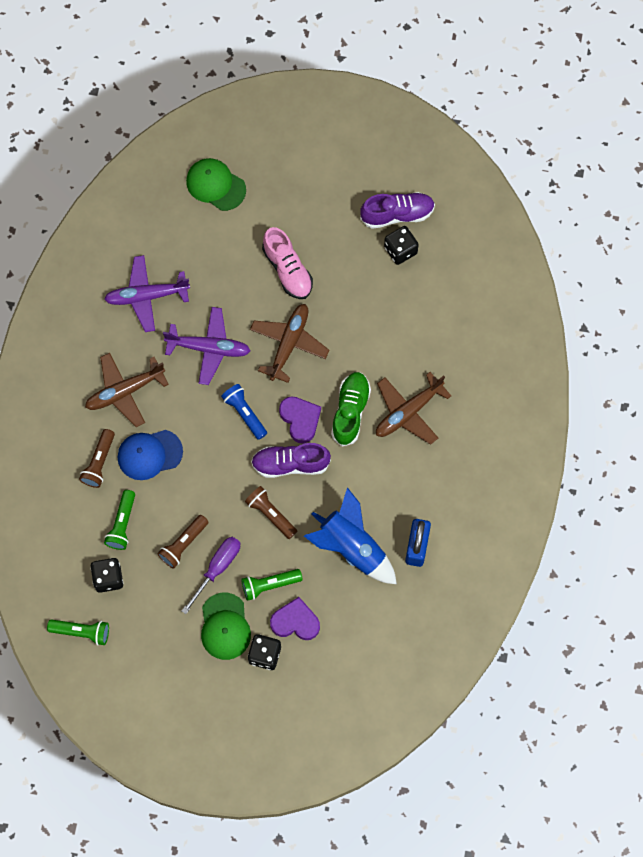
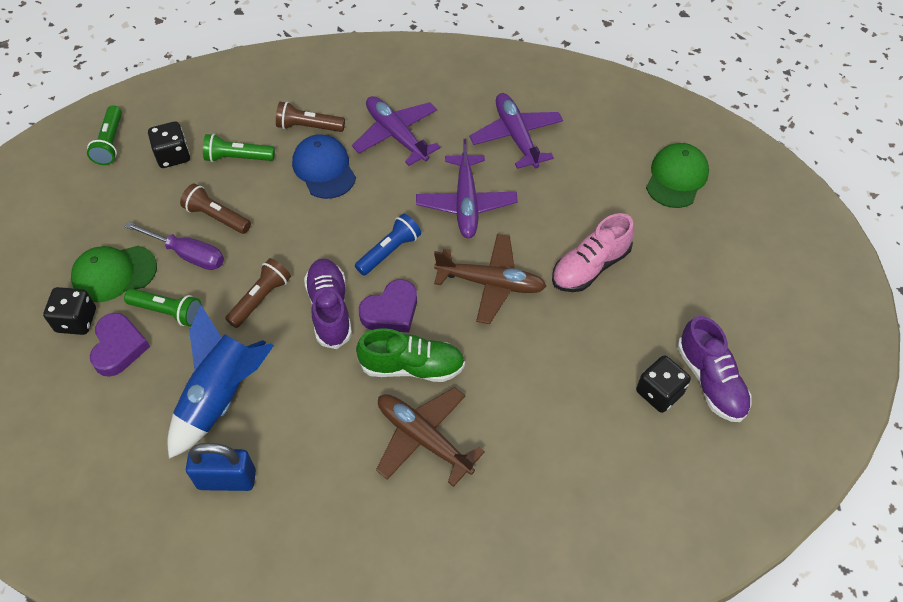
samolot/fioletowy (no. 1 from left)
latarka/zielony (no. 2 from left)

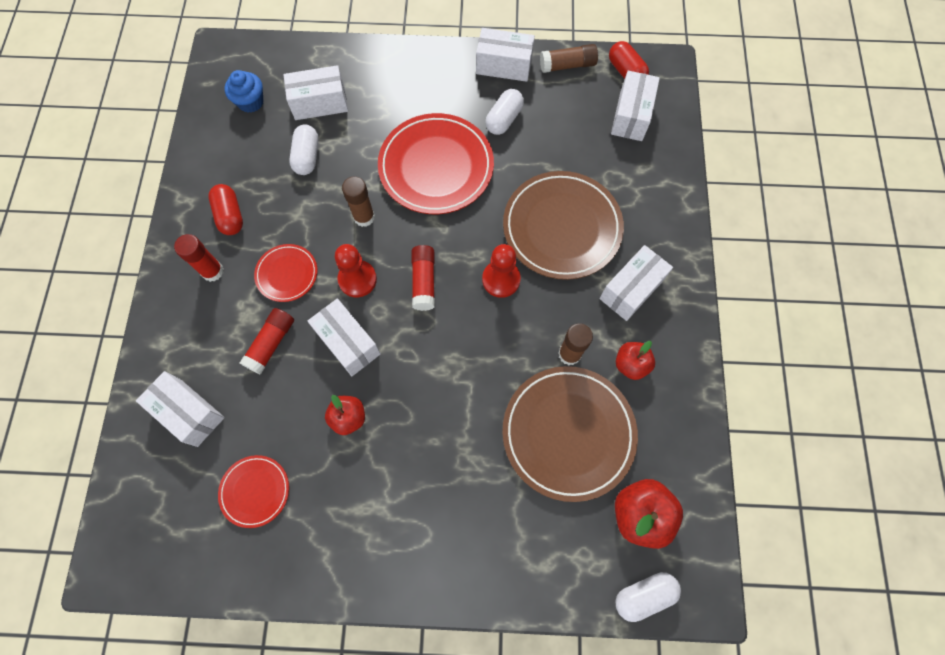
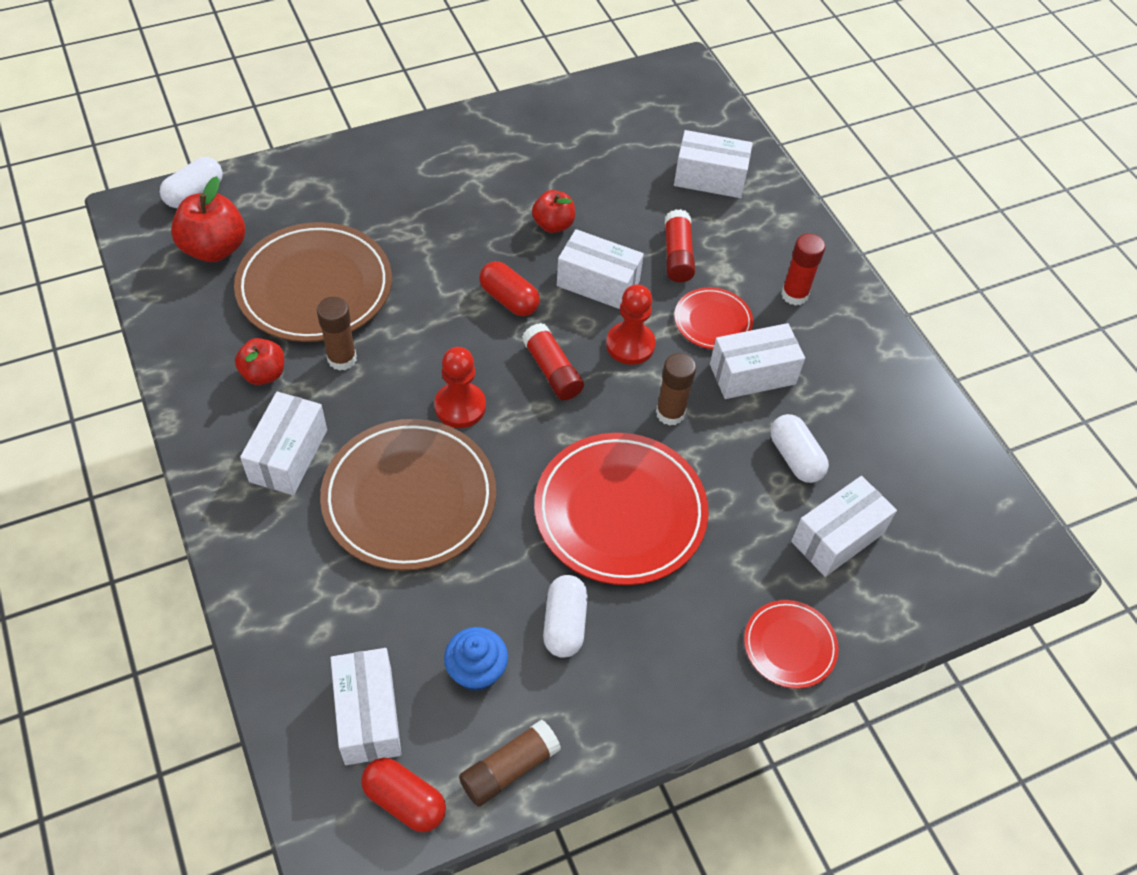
kapsułka/czerwony (no. 2 from left)
talerz/czerwony (no. 3 from left)
muffinka/niebieski
pudełko/biały (no. 5 from left)

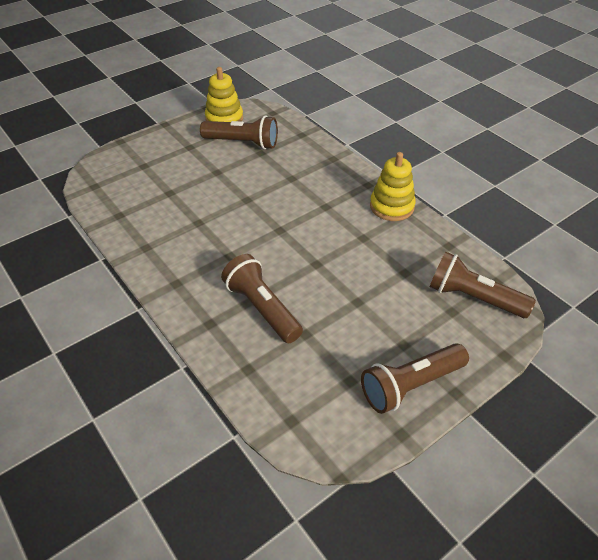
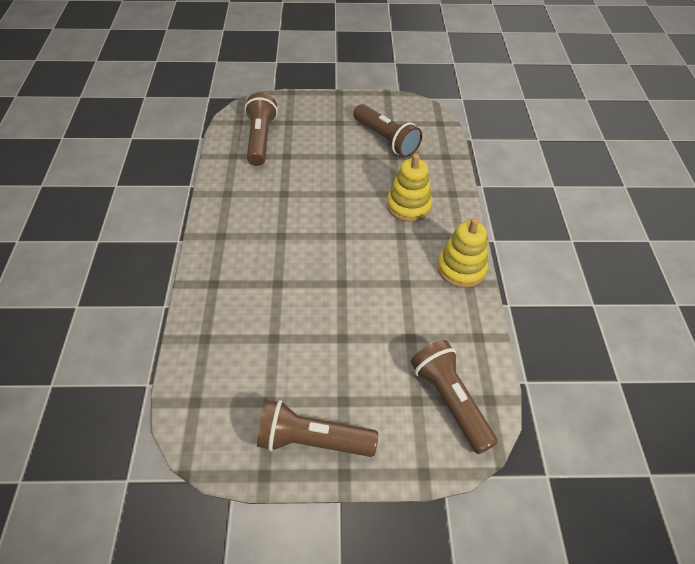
zabawka nakładanka/żółty (no. 1 from left)
latarka/brązowy (no. 1 from left)

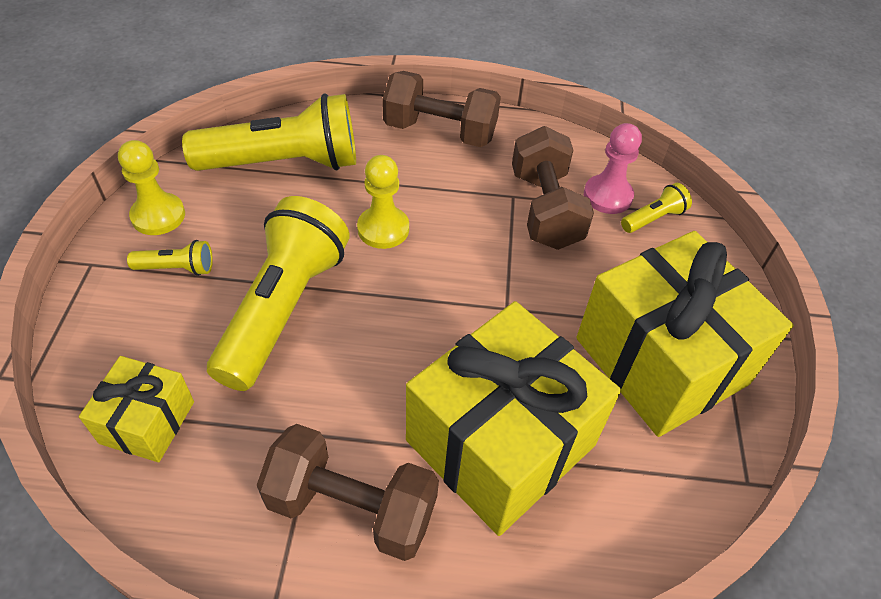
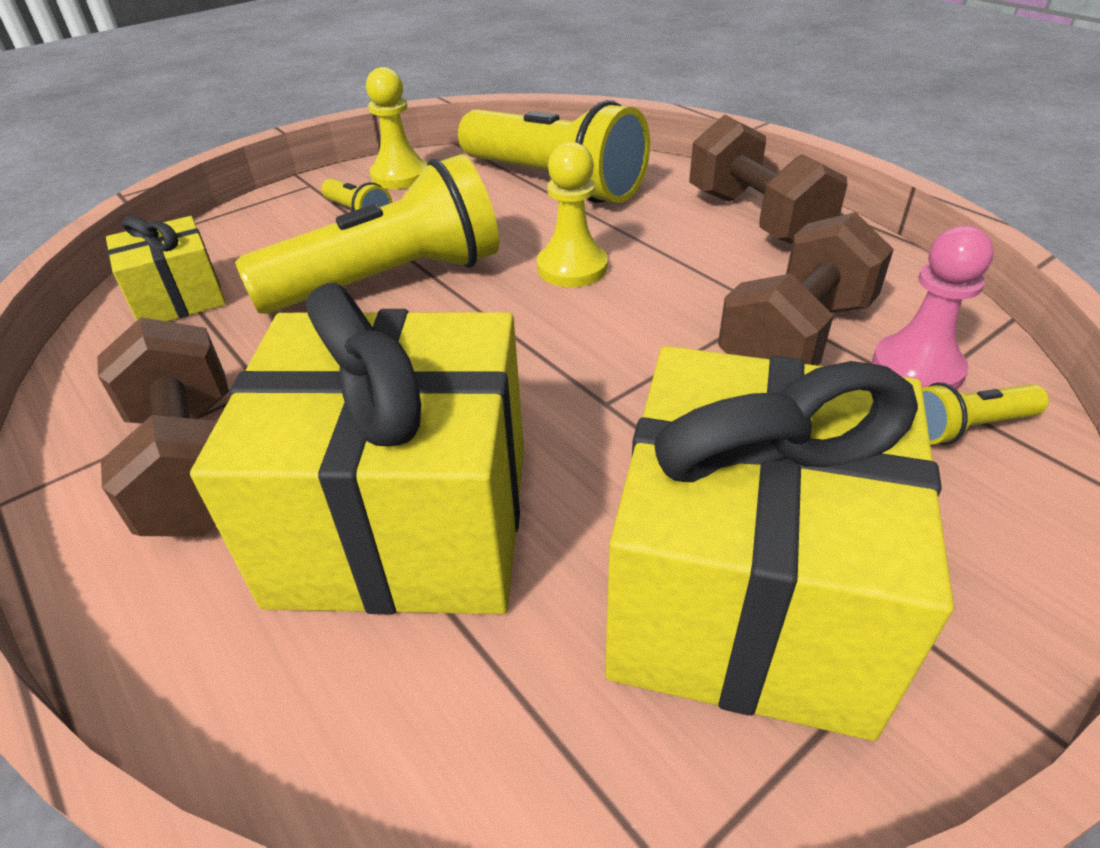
latarka/żółty (no. 4 from left)

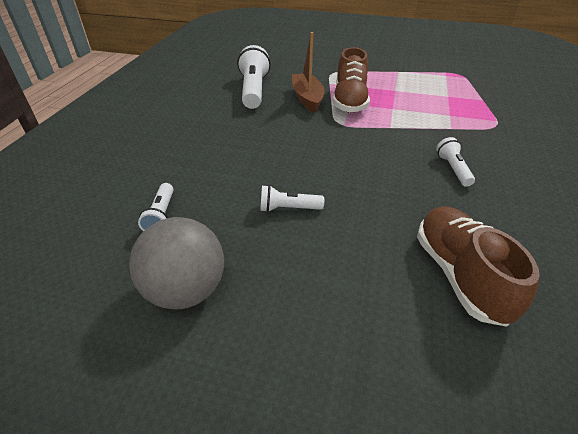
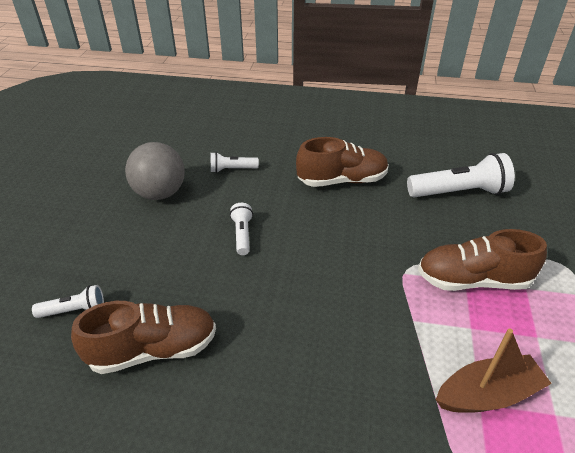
but/brązowy (no. 2 from left)
łódka/brązowy
latarka/biały (no. 1 from left)

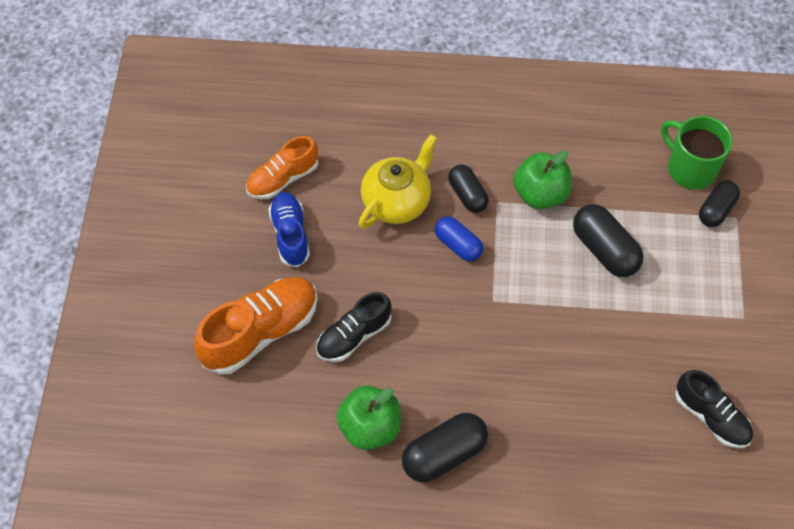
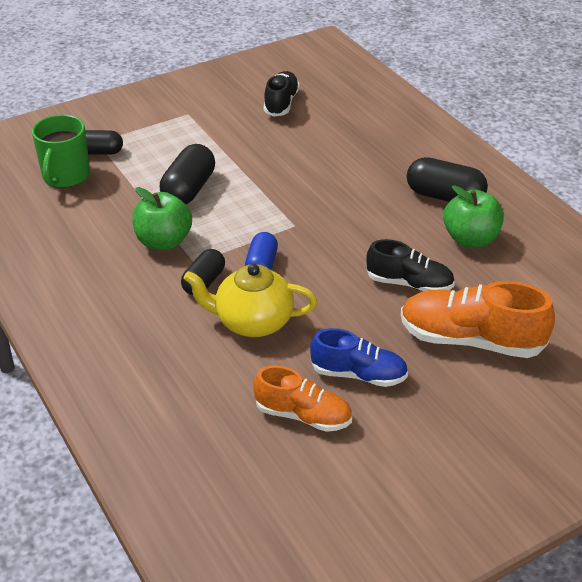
but/niebieski

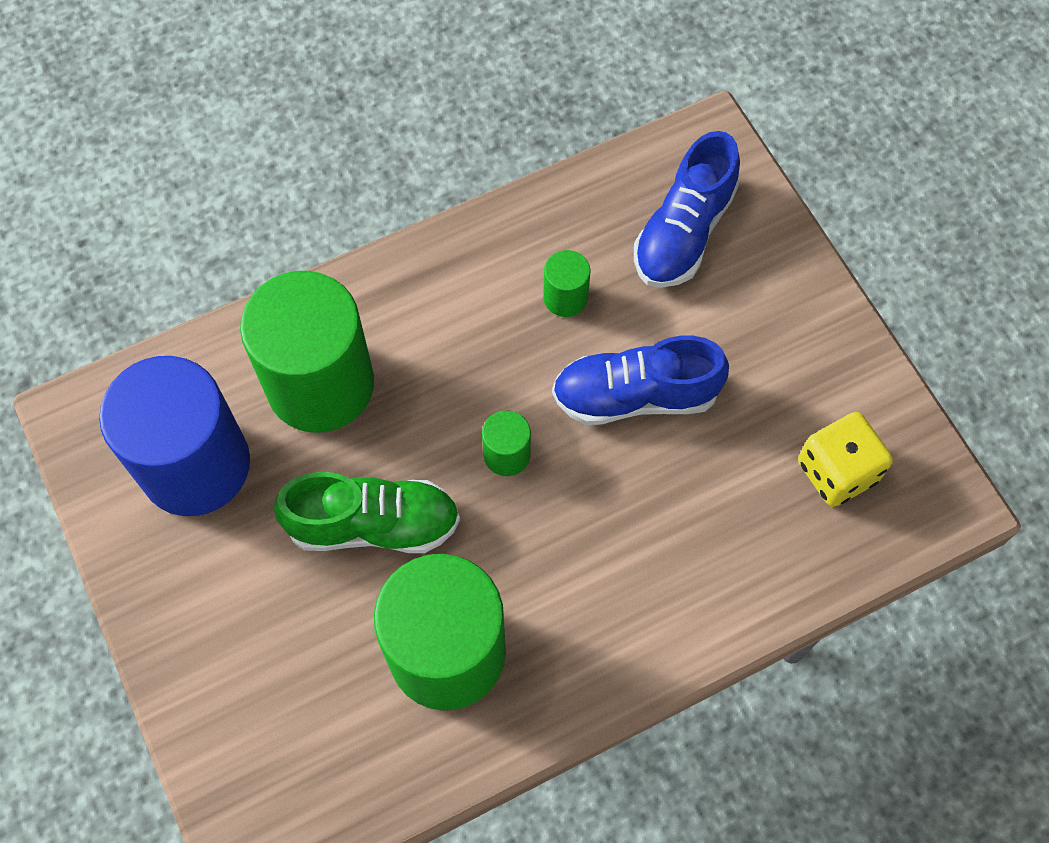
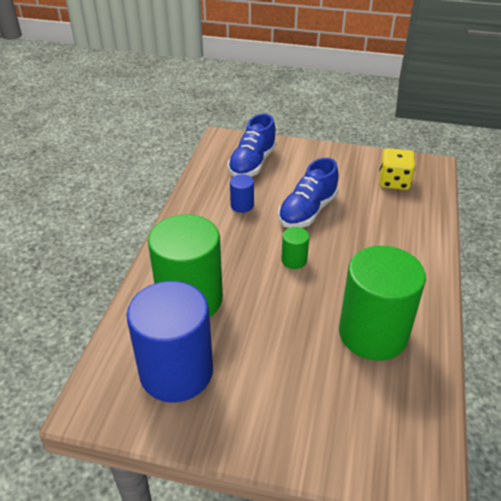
but/zielony
walec/niebieski (no. 2 from left)
but/niebieski (no. 1 from left)

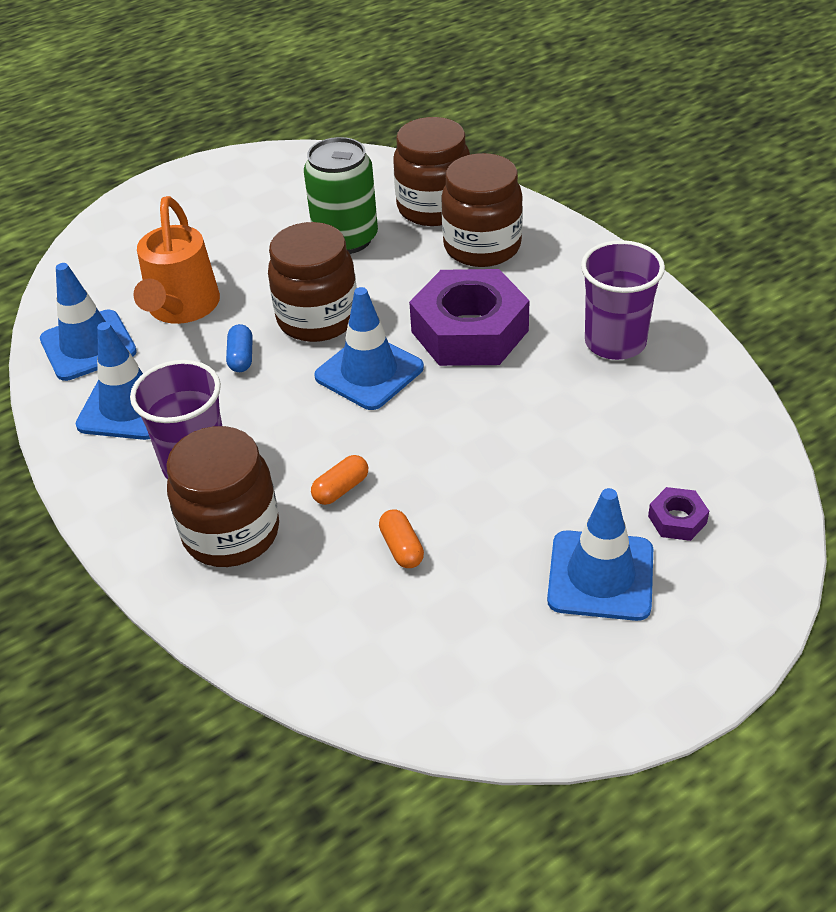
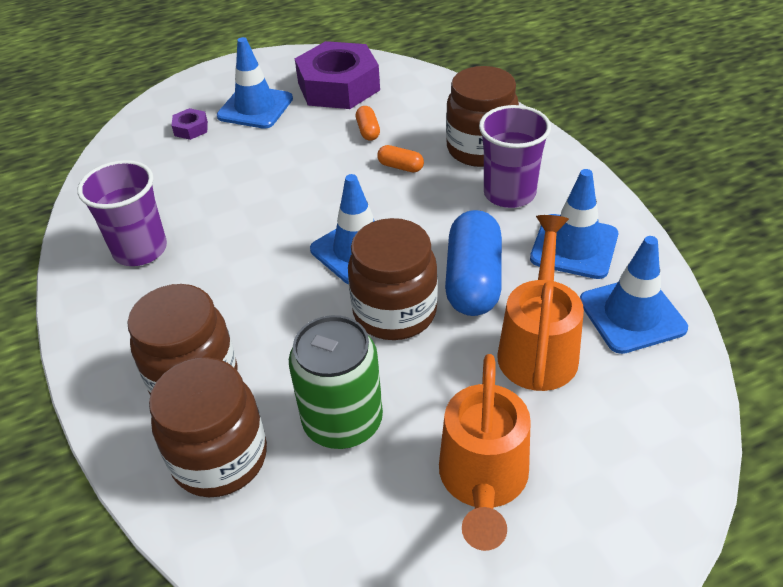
konewka/pomarańczowy (no. 1 from left)
nakrętka/fioletowy (no. 2 from left)
kapsułka/pomarańczowy (no. 2 from left)
kapsułka/niebieski

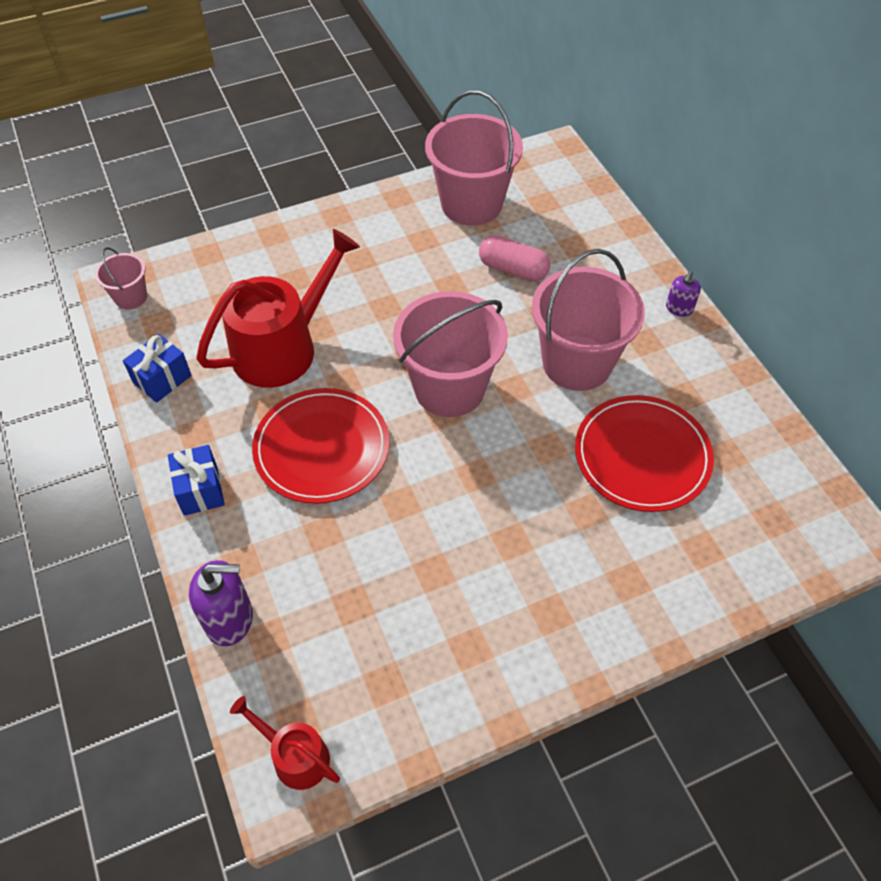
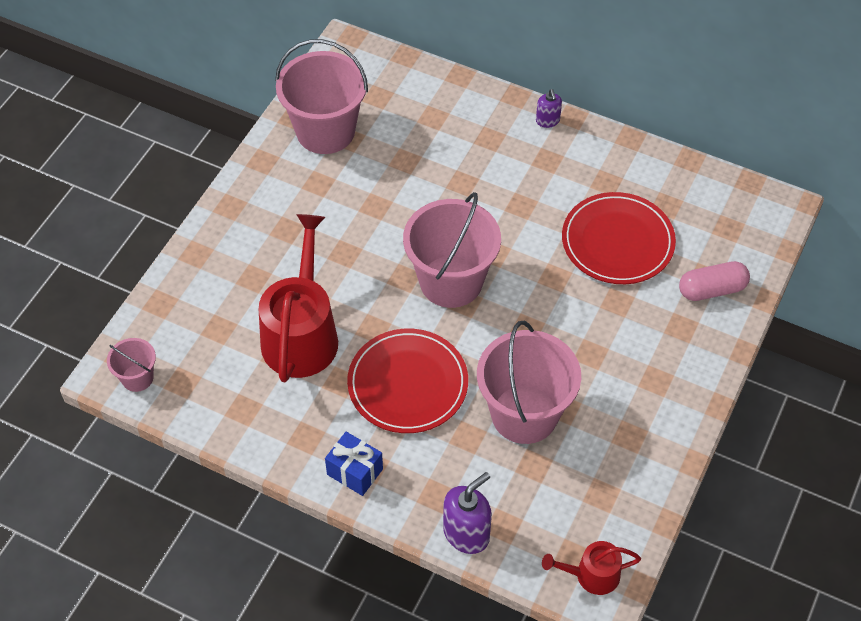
prezent/niebieski (no. 1 from left in the first image)
kapsułka/różowy
wiadro/różowy (no. 4 from left)

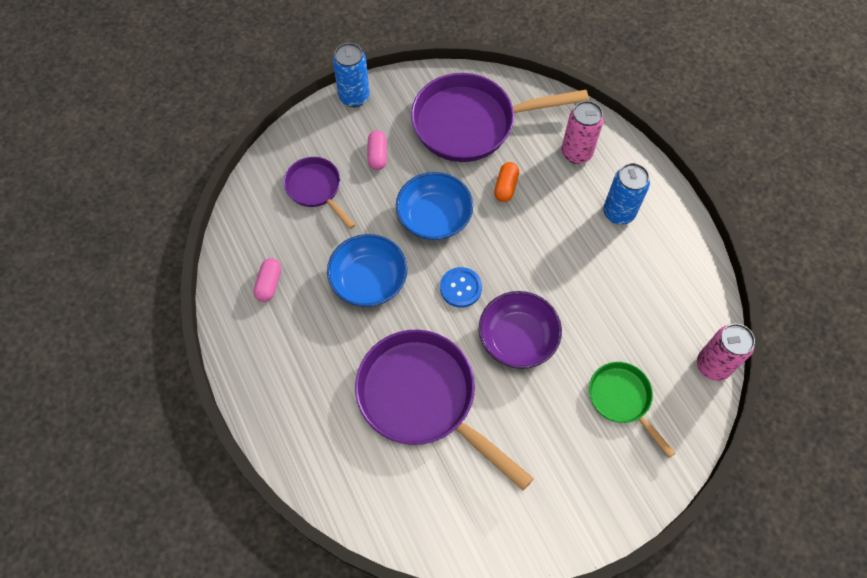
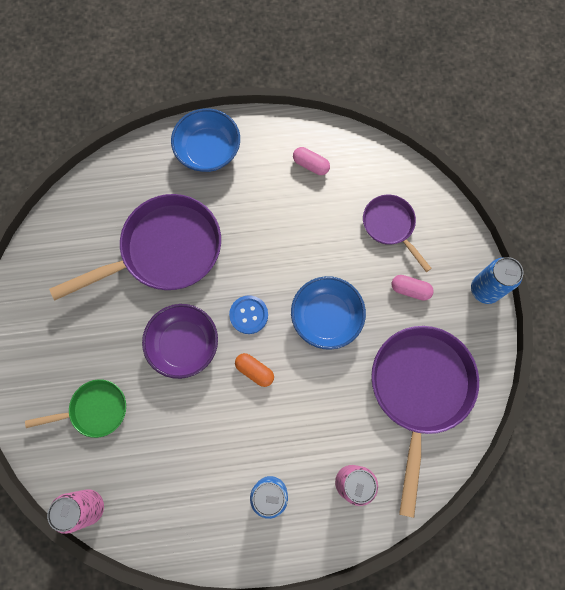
miska/niebieski (no. 1 from left)
kapsułka/pomarańczowy
patelnia/fioletowy (no. 2 from left)

